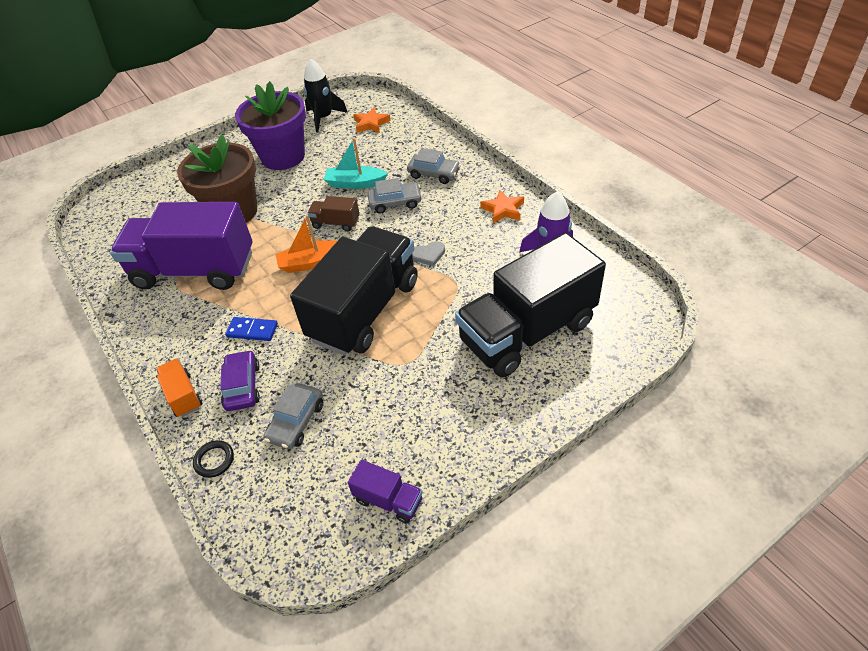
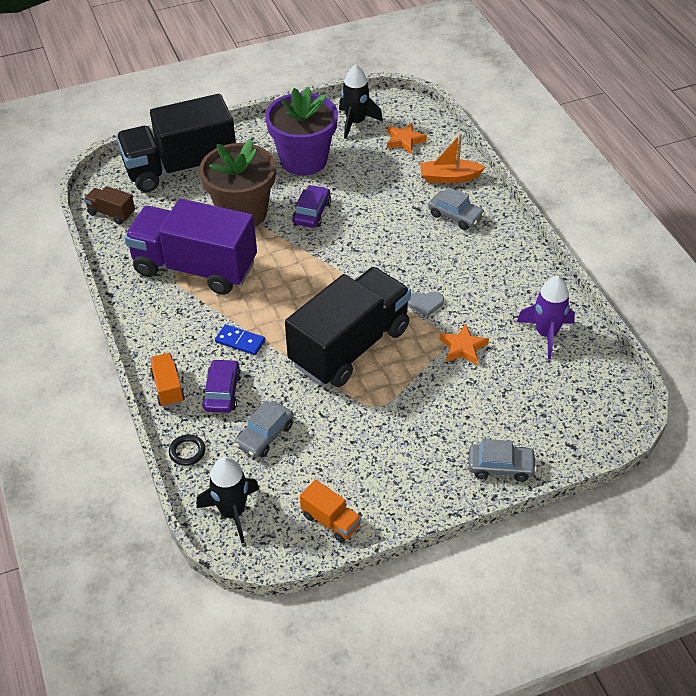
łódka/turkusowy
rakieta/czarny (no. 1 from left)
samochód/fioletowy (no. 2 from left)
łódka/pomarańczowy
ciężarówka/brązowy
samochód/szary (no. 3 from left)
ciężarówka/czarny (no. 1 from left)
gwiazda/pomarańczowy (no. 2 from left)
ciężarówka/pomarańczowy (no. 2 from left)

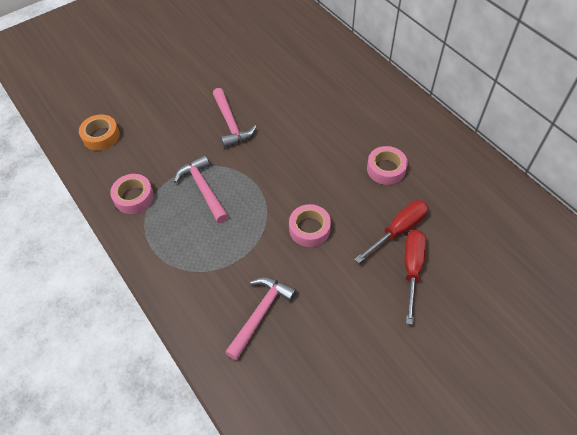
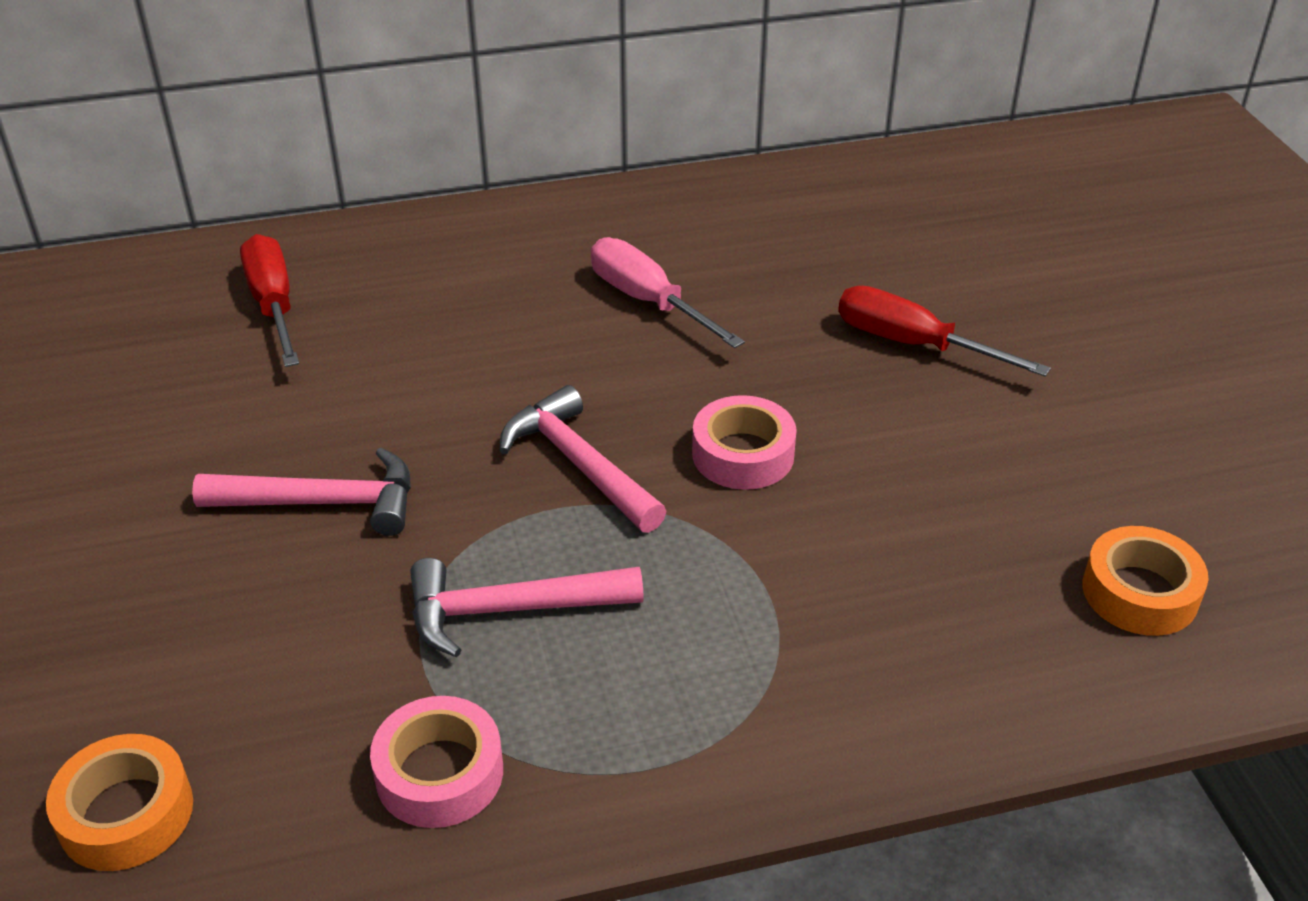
taśma klejąca/pomarańczowy (no. 2 from left)
młotek/różowy (no. 3 from left)
śrubokręt/czerwony (no. 1 from left)
śrubokręt/różowy

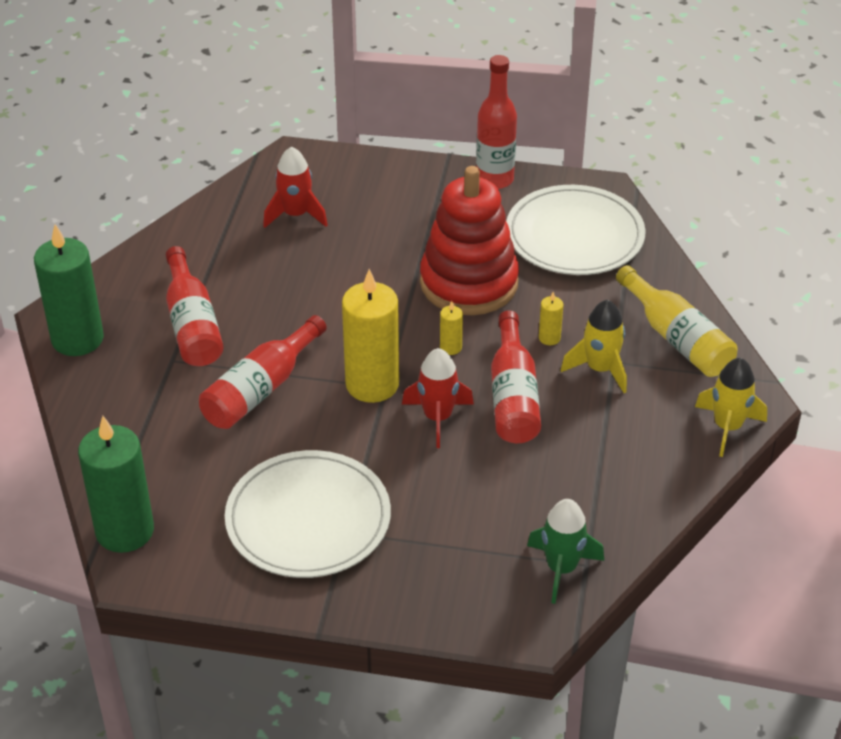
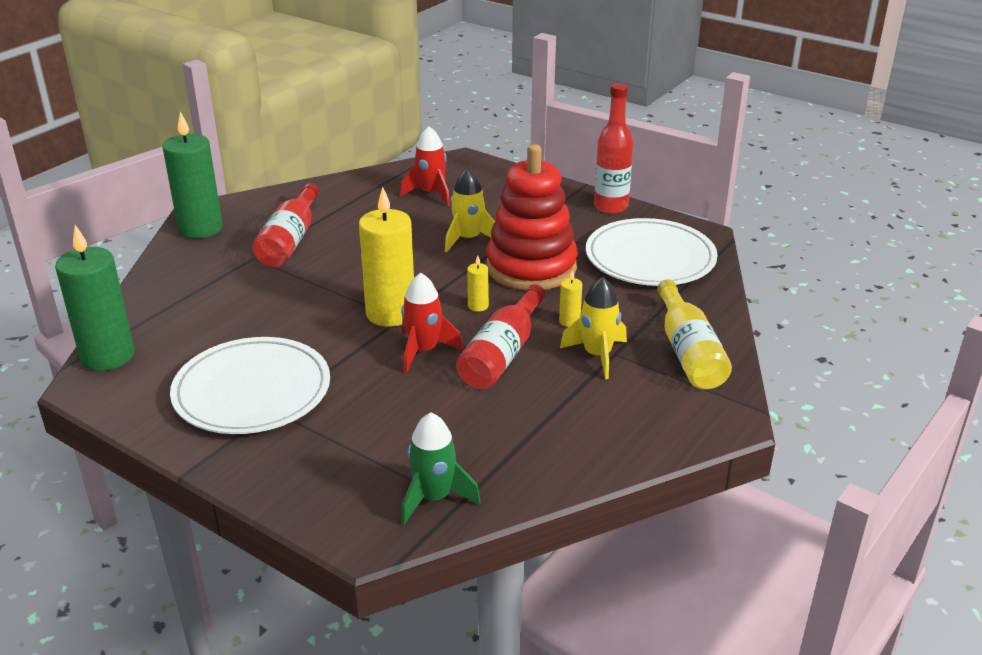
butelka/czerwony (no. 2 from left in the first image)
rakieta/żółty (no. 1 from left)

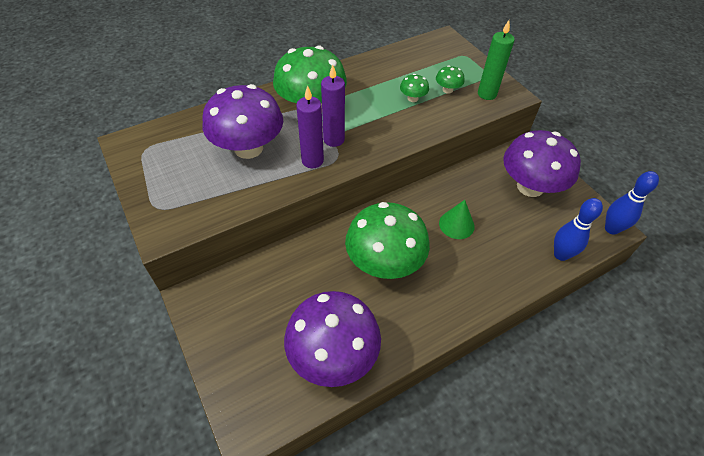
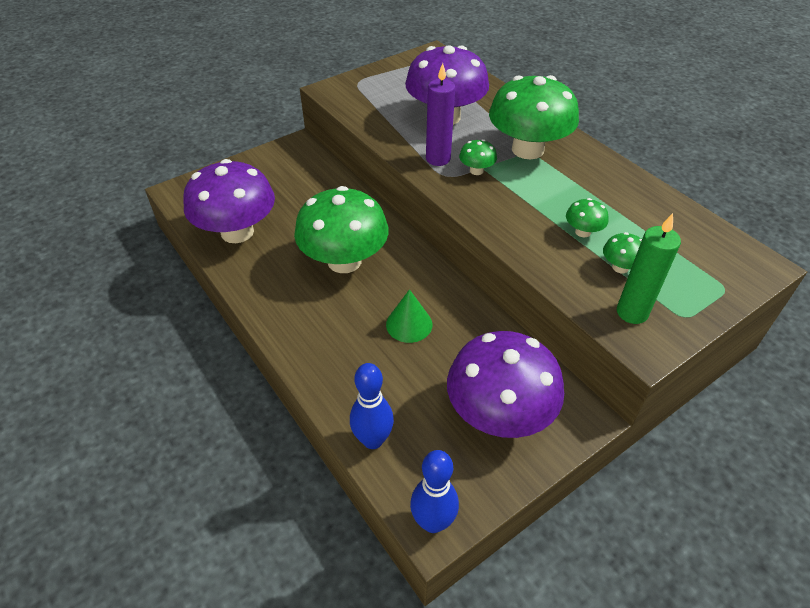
grzyb/zielony (no. 2 from left)

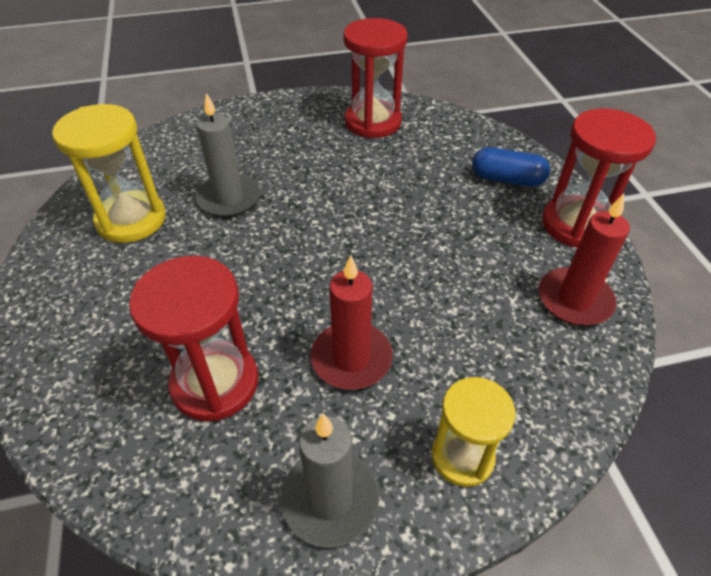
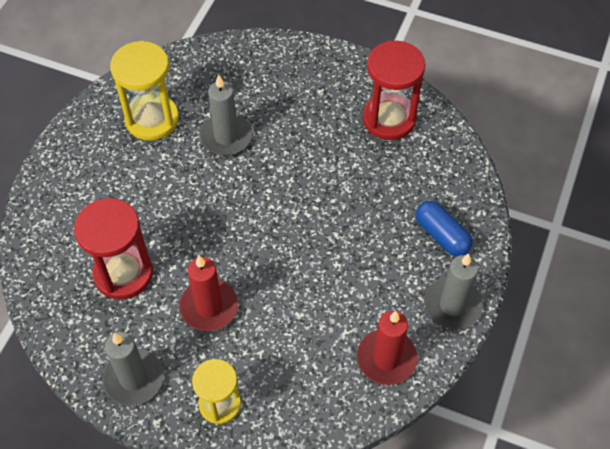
świeca/szary (no. 3 from left)

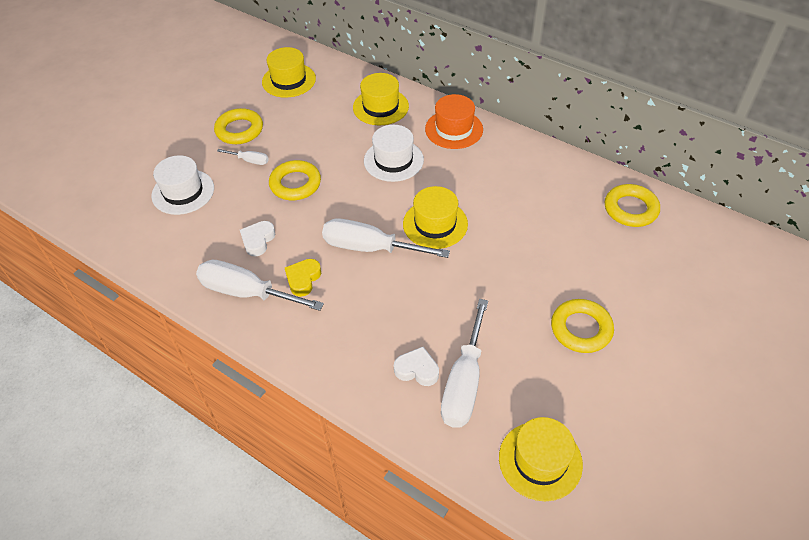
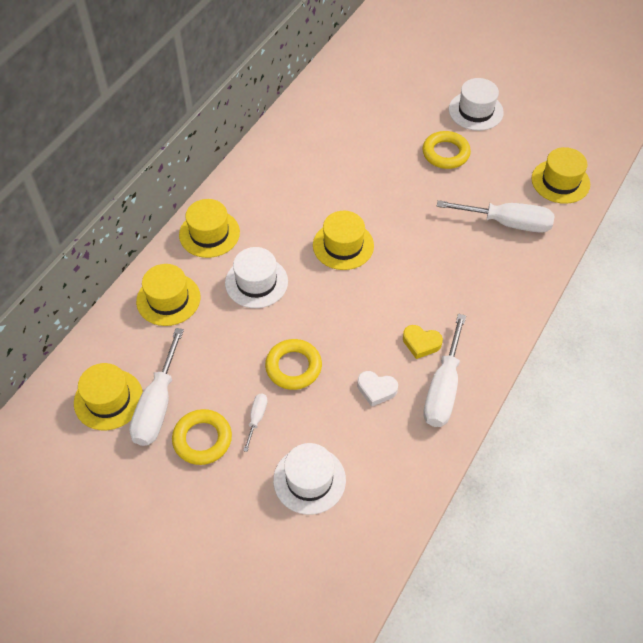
serce/biały (no. 2 from left in the first image)
pierścień/żółty (no. 4 from left in the first image)
kapelusz/biały (no. 3 from left)
śrubokręt/biały (no. 1 from left)
kapelusz/żółty (no. 3 from left)

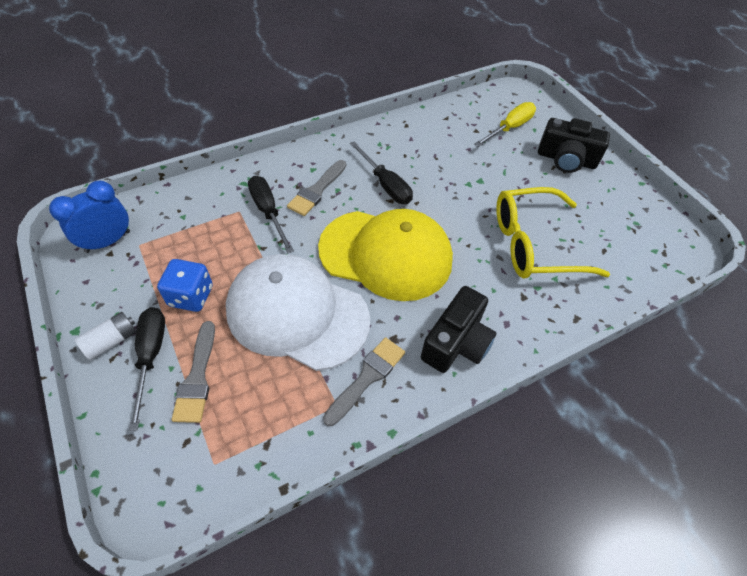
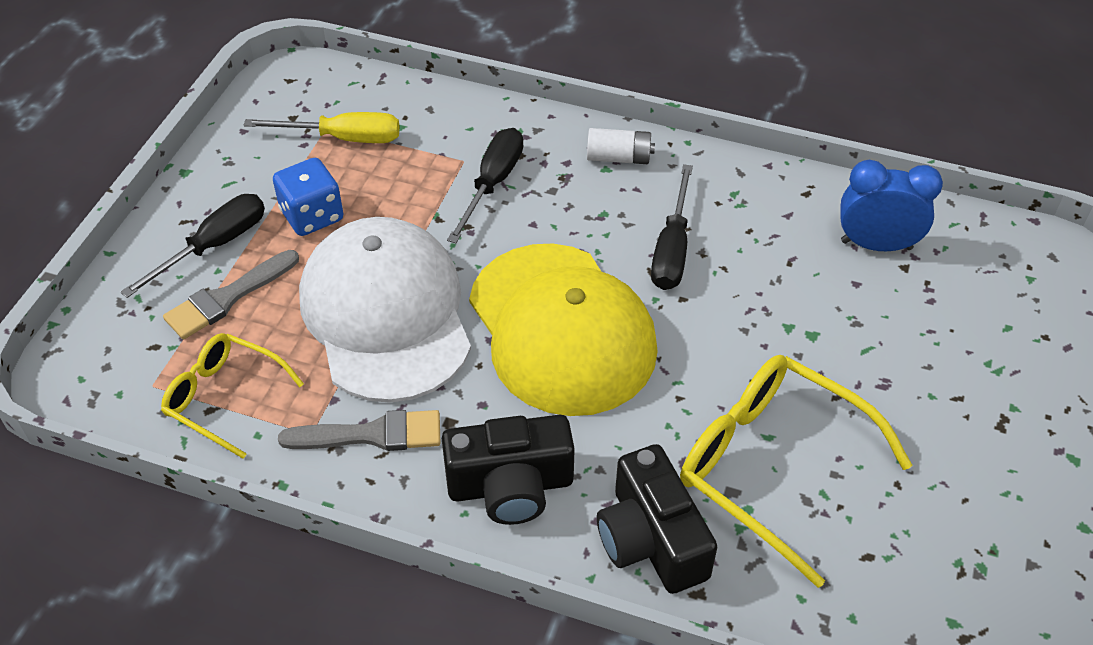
pędzel/szary (no. 2 from left in the first image)
okulary/żółty (no. 1 from left)
budzik/niebieski
bateria/biały
śrubokręt/żółty
aparat fotograficzny/czarny (no. 2 from left)

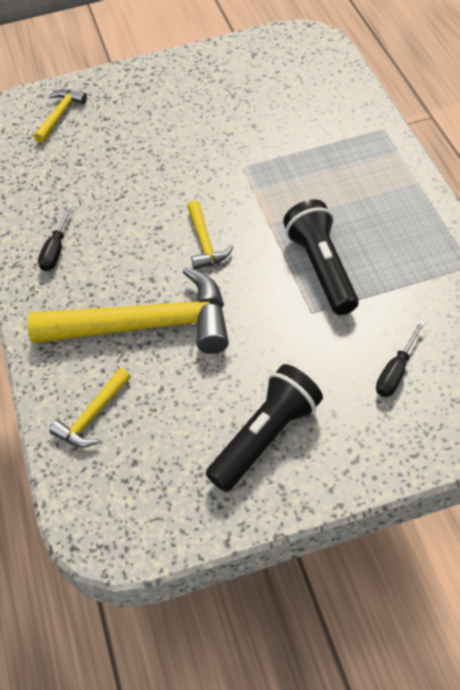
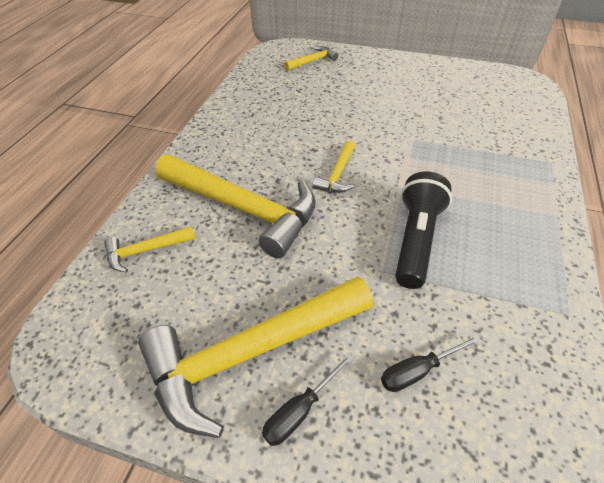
śrubokręt/czarny (no. 1 from left)
młotek/żółty (no. 3 from left)

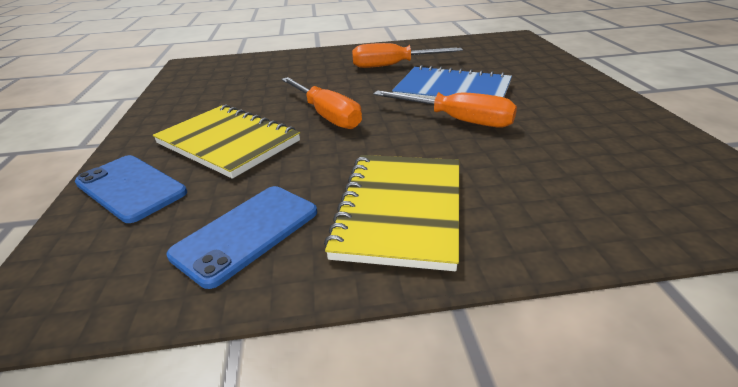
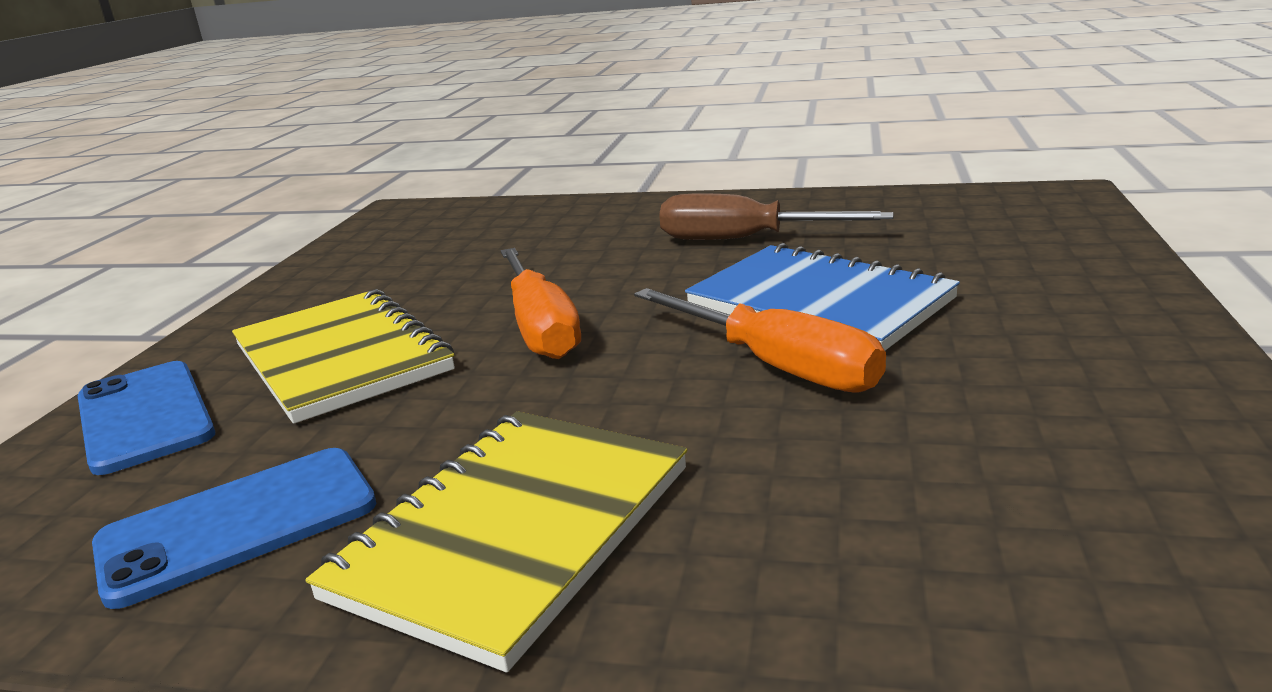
śrubokręt/brązowy

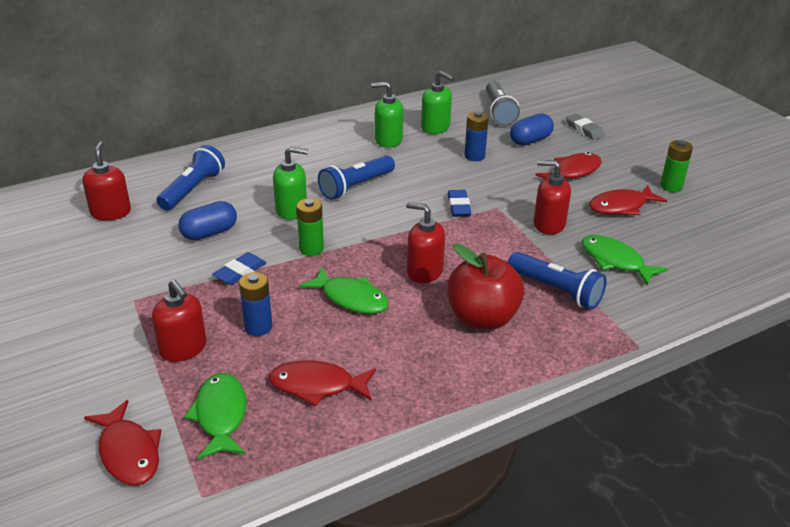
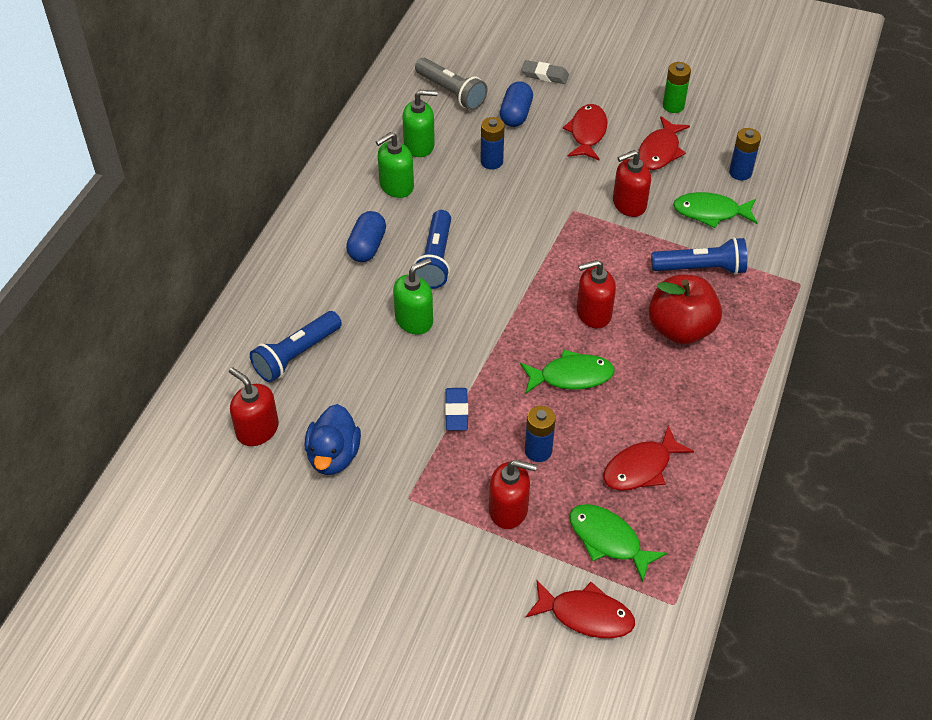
bateria/zielony (no. 1 from left in the first image)
gumka do mazania/niebieski (no. 2 from left in the first image)
kaczka/niebieski
bateria/niebieski (no. 3 from left)
kapsułka/niebieski (no. 1 from left)
latarka/niebieski (no. 1 from left)

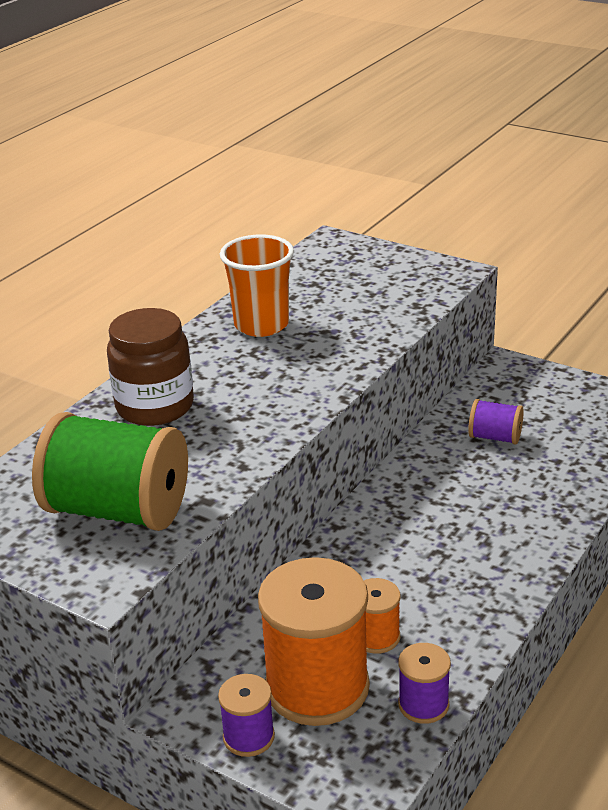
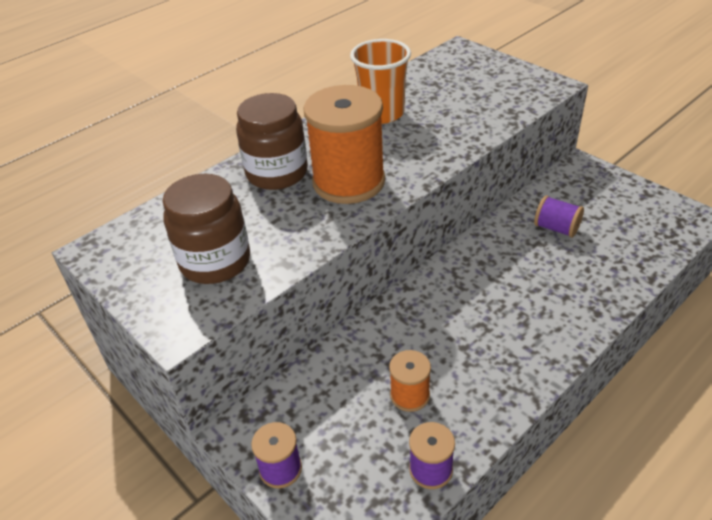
szpulka/pomarańczowy (no. 1 from left)
słoik/brązowy (no. 1 from left)

